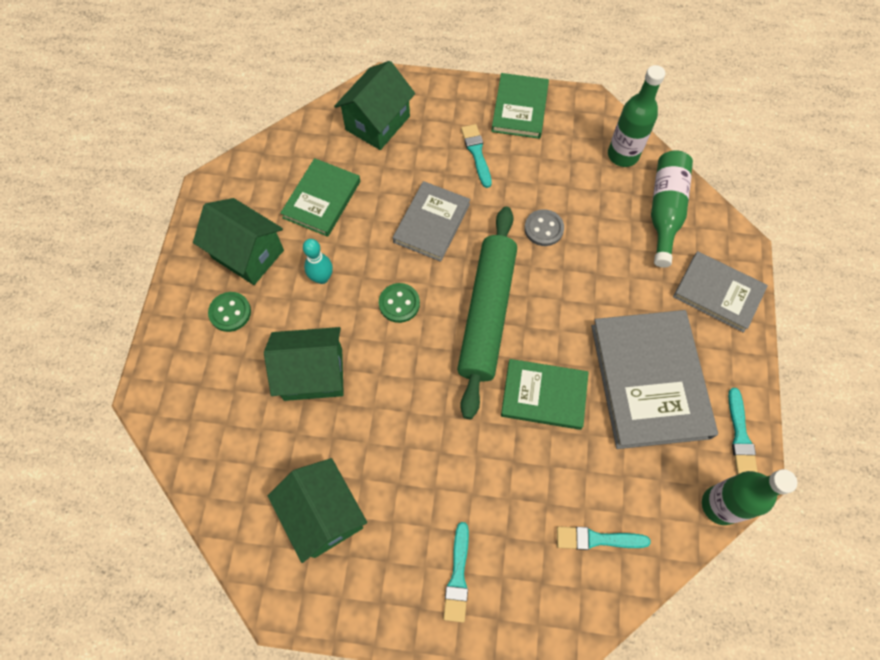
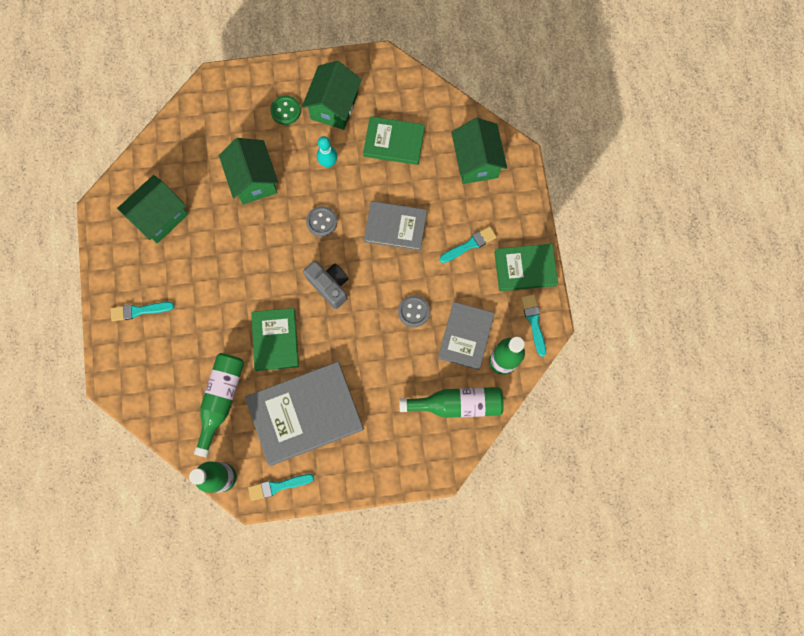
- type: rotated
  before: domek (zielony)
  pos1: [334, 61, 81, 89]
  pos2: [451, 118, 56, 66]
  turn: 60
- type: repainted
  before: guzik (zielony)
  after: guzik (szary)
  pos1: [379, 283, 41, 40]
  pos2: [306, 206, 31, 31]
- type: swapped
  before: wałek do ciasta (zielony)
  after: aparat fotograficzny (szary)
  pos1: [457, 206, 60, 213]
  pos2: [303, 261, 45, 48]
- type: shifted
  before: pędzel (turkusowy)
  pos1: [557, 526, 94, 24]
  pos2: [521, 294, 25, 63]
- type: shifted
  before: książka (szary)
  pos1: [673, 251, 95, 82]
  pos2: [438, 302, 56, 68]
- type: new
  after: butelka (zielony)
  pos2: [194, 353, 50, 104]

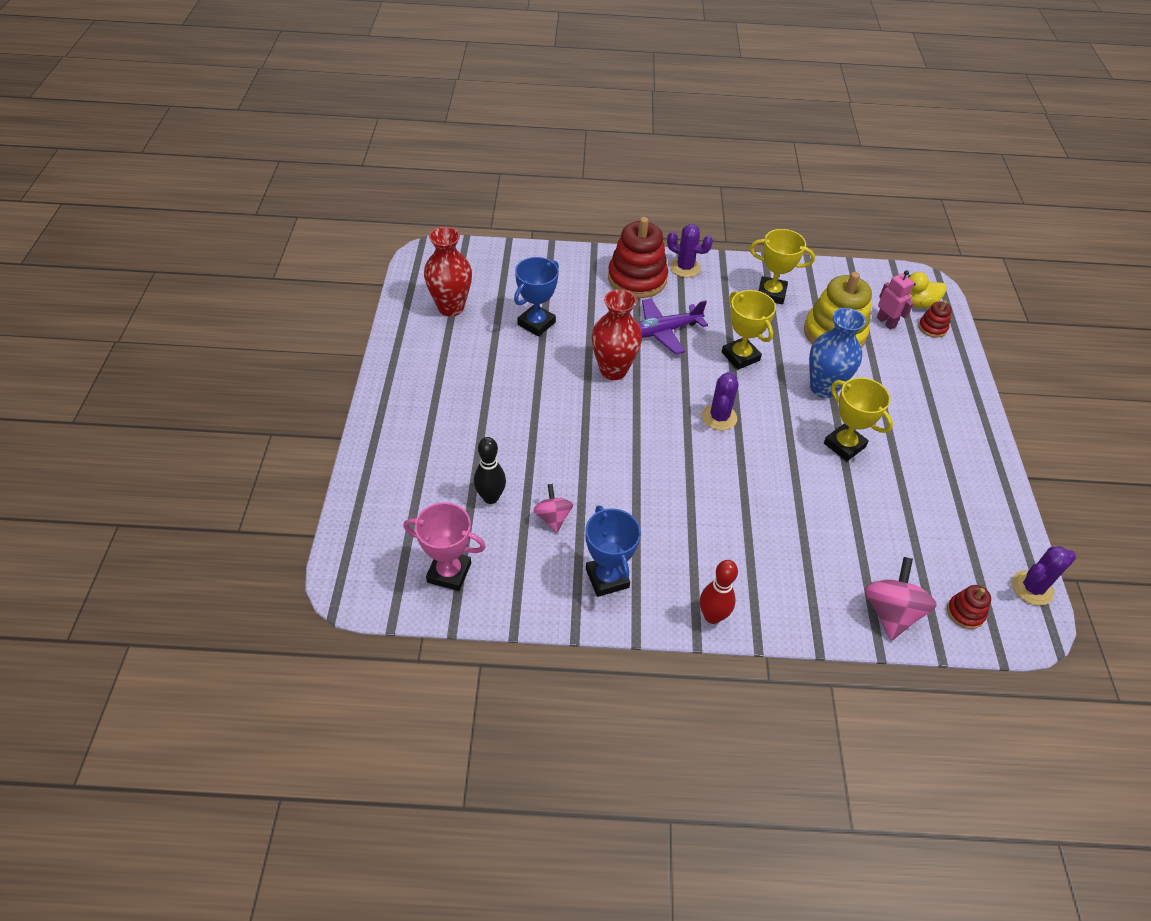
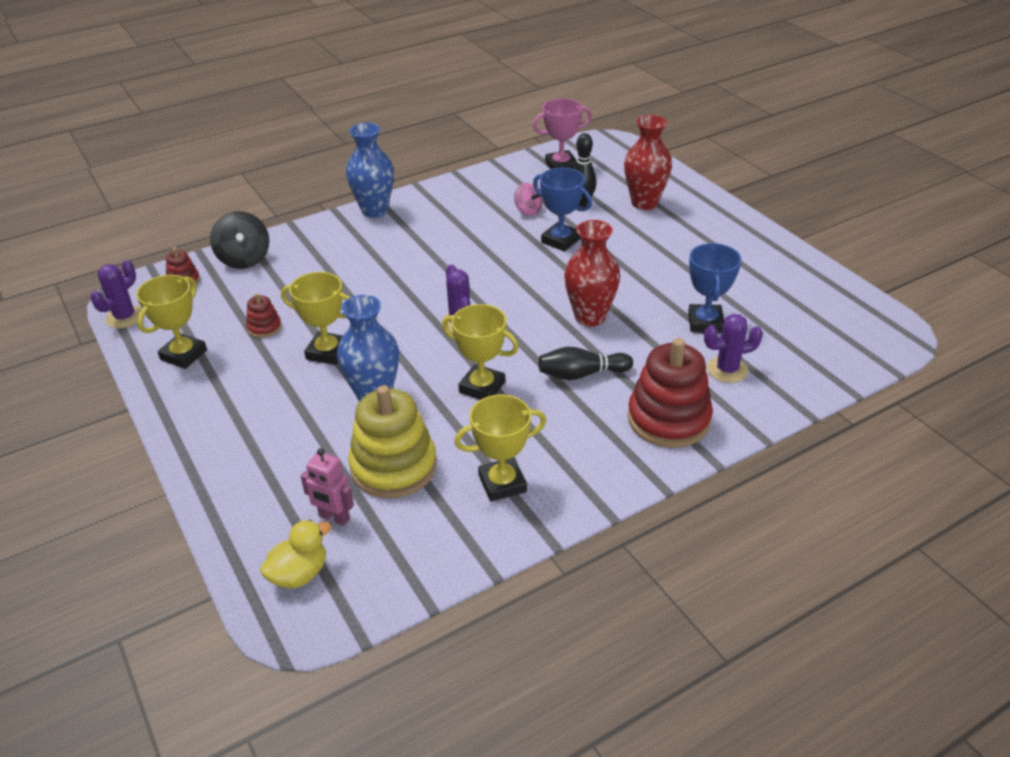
- type: shifted
  before: wazon (czerwony)
  pos1: [424, 227, 48, 89]
  pos2: [624, 115, 48, 95]
- type: shifted
  before: puchar (niebieski)
  pos1: [586, 505, 55, 92]
  pos2: [533, 168, 59, 84]
- type: swapped
  before: samolot (fioletowy)
  after: kręgiel (czarny)
  pos1: [638, 298, 70, 57]
  pos2: [539, 347, 94, 33]
- type: shifted
  before: kaktus (fioletowy)
  pos1: [667, 224, 46, 53]
  pos2: [704, 314, 59, 69]
- type: swapped
  before: kręgiel (czerwony)
  after: wazon (niebieski)
  pos1: [700, 560, 38, 64]
  pos2: [346, 123, 48, 95]
- type: repainted
  before: bączek (różowy)
  after: bączek (czarny)
  pos1: [865, 557, 72, 83]
  pos2: [210, 211, 59, 58]
- type: shifted
  before: zabawka nakładanka (czerwony)
  pos1: [918, 300, 34, 38]
  pos2: [246, 293, 35, 45]
- type: new
  after: puchar (żółty)
  pos2: [136, 275, 71, 94]

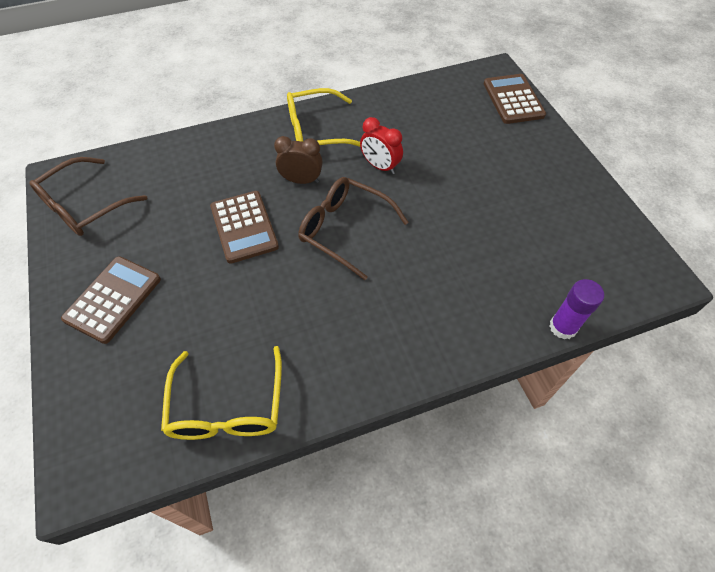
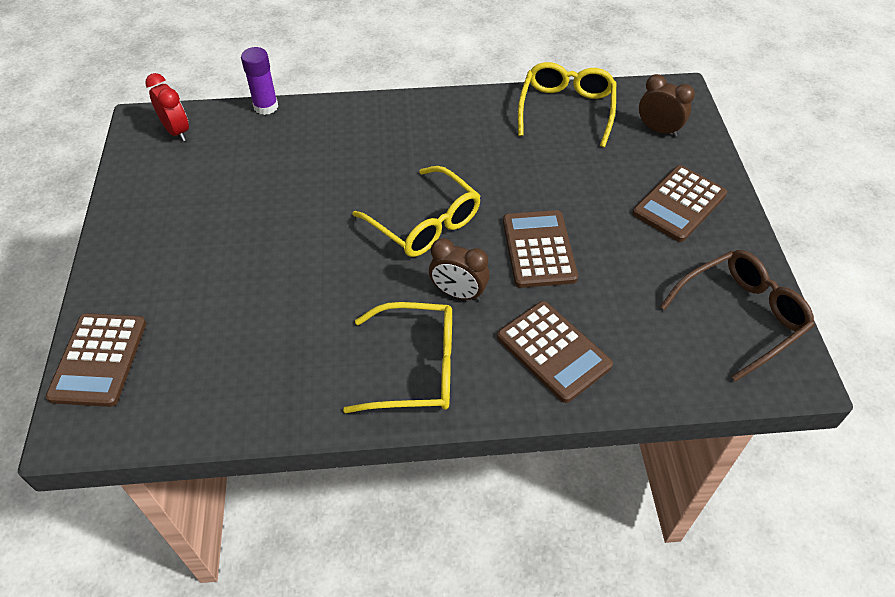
- type: repainted
  before: okulary (brązowy)
  after: okulary (żółty)
  pos1: [299, 177, 110, 103]
  pos2: [353, 166, 128, 91]
- type: shifted
  before: budzik (czerwony)
  pos1: [360, 117, 43, 57]
  pos2: [145, 73, 44, 68]
- type: new
  after: kalkulator (brązowy)
  pos2: [497, 301, 116, 102]
- type: new
  after: budzik (brązowy)
  pos2: [639, 74, 56, 63]

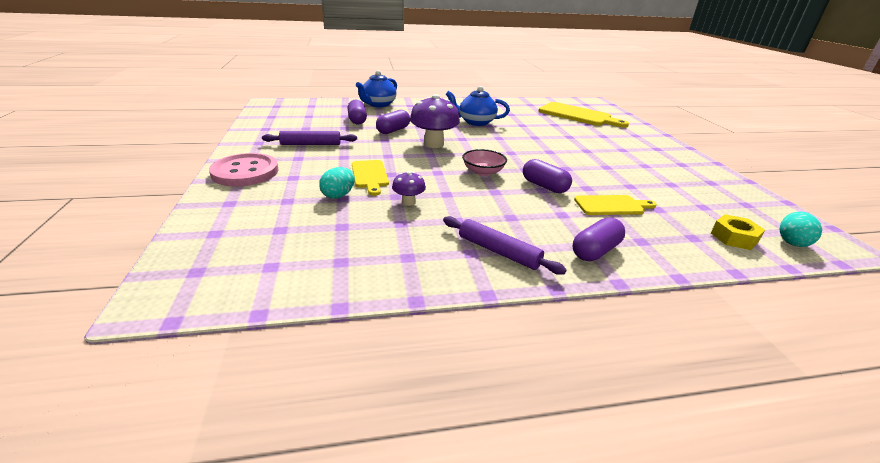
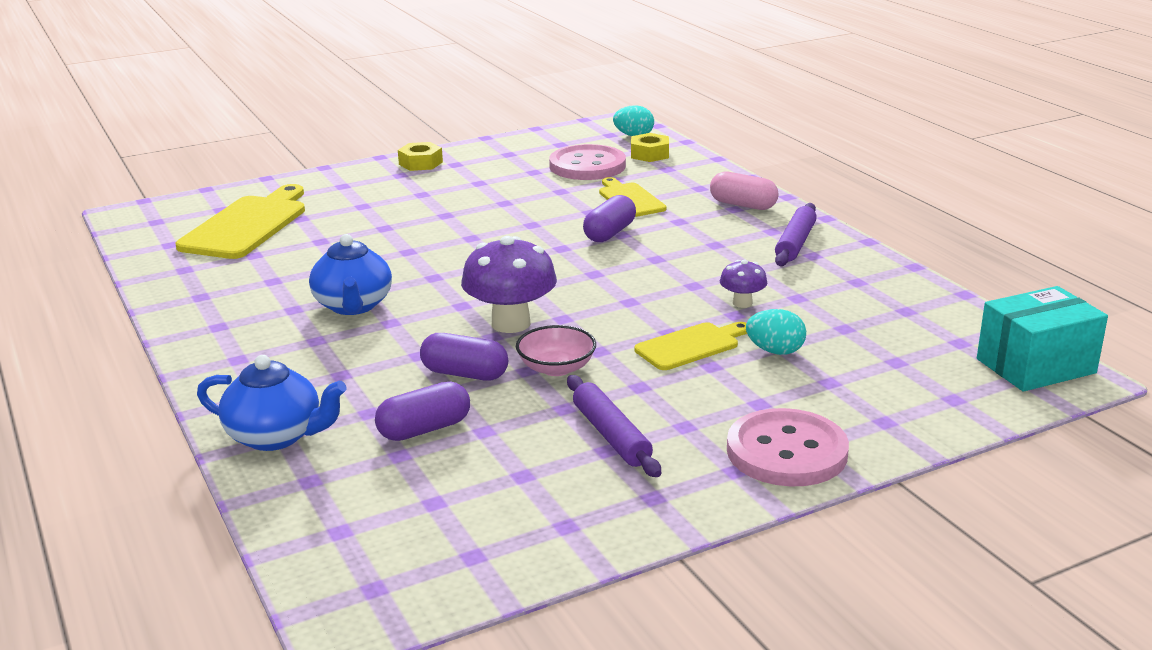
- type: shifted
  before: miska (różowy)
  pos1: [462, 149, 45, 27]
  pos2: [516, 325, 80, 51]
- type: repainted
  before: kapsułka (fioletowy)
  after: kapsułka (różowy)
  pos1: [572, 217, 53, 44]
  pos2: [710, 172, 68, 38]
- type: new
  after: nakrętka (żółty)
  pos2: [398, 142, 45, 29]
- type: new
  after: guzik (różowy)
  pos2: [549, 144, 77, 36]
- type: new
  after: pudełko (turkusowy)
  pos2: [977, 286, 131, 106]

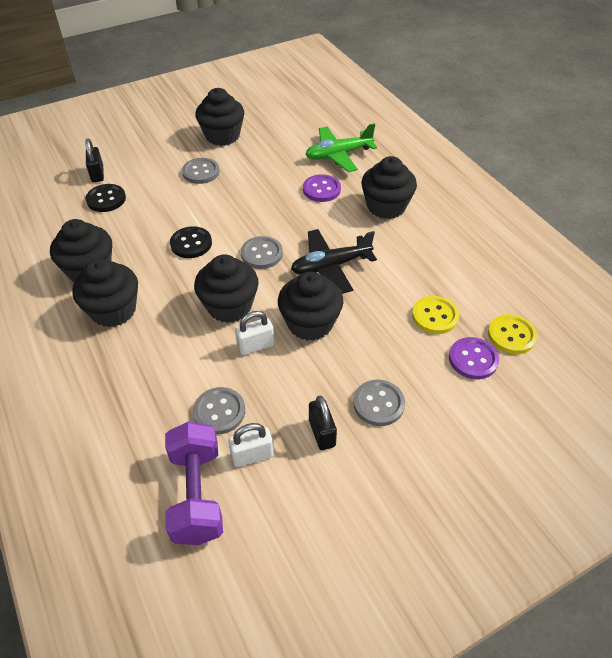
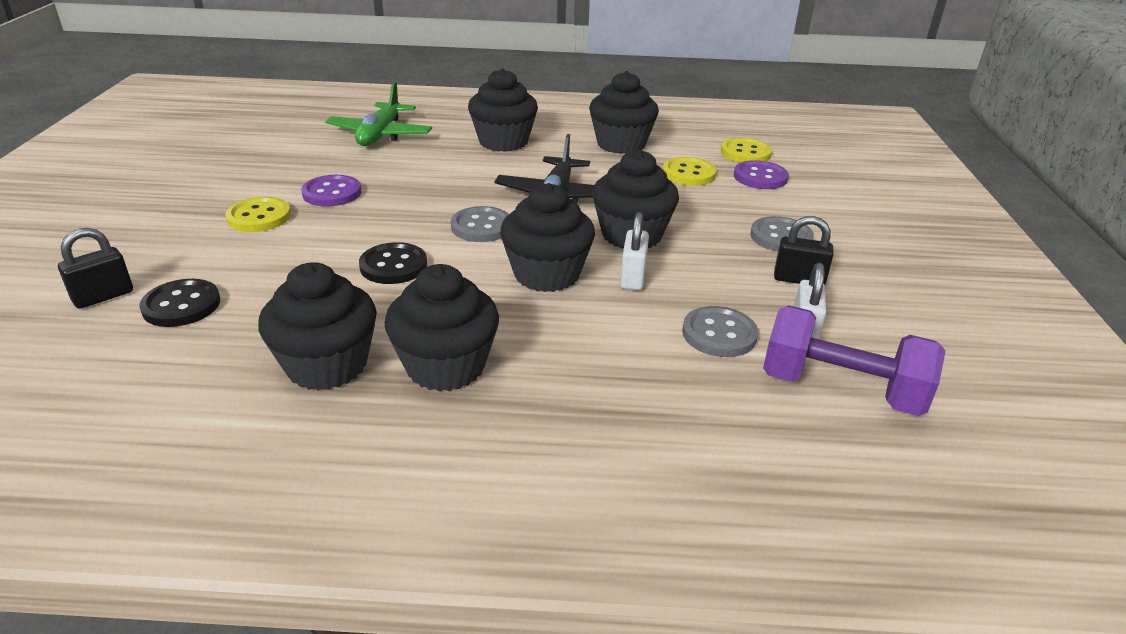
- type: rotated
  before: kłódka (czarny)
  pos1: [85, 139, 19, 43]
  pos2: [58, 228, 75, 81]
  turn: -60
- type: repainted
  before: guzik (szary)
  after: guzik (żółty)
  pos1: [182, 158, 38, 26]
  pos2: [225, 197, 66, 35]
- type: shifted
  before: muffinka (czarny)
  pos1: [195, 88, 49, 58]
  pos2: [589, 71, 70, 83]
- type: shifted
  before: guzik (fioletowy)
  pos1: [303, 174, 38, 28]
  pos2: [301, 175, 60, 32]

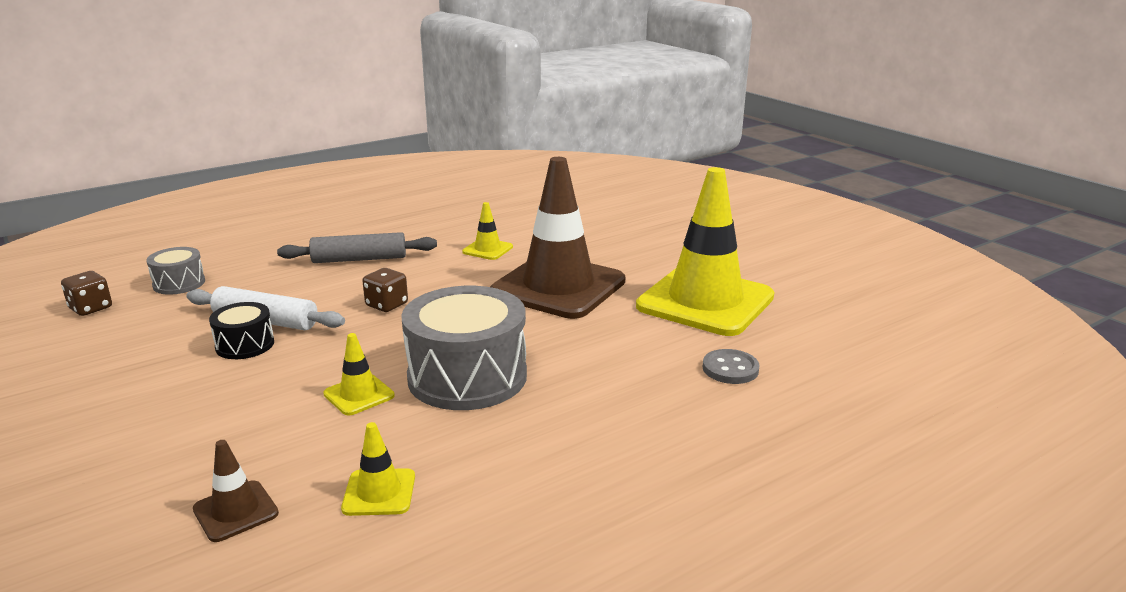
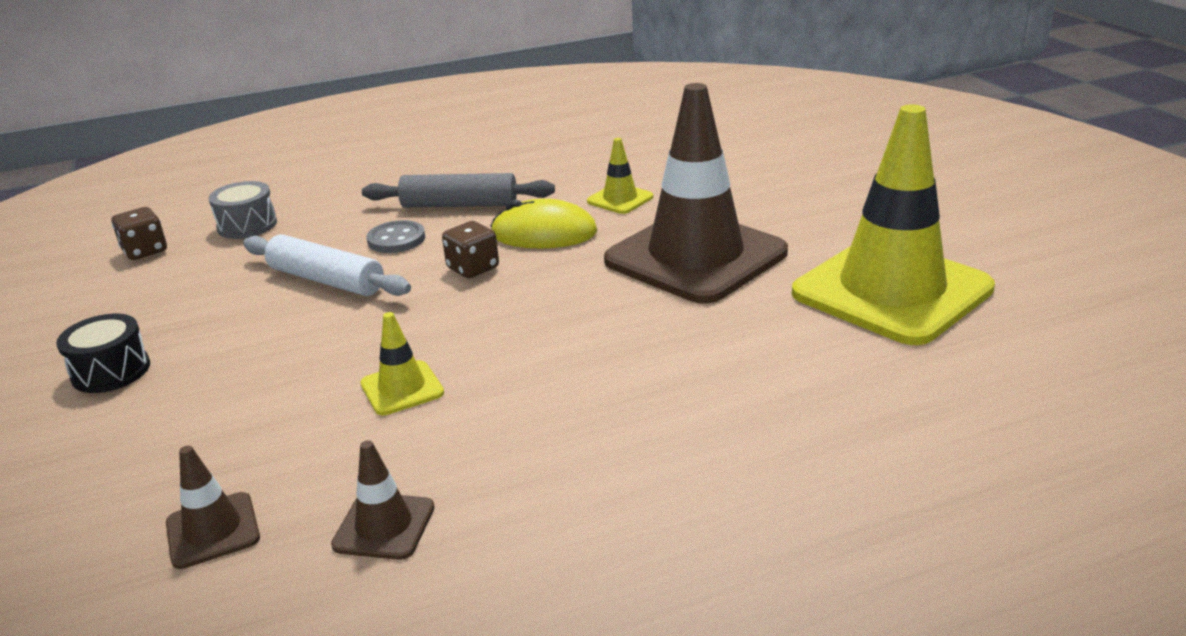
- type: shifted
  before: bęben (czarny)
  pos1: [209, 302, 65, 57]
  pos2: [56, 314, 94, 79]
- type: repainted
  before: pachołek (żółty)
  after: pachołek (brązowy)
  pos1: [341, 422, 74, 94]
  pos2: [331, 440, 104, 120]
- type: gone
  before: bęben (szary)
  pos1: [401, 286, 126, 124]
- type: shifted
  before: guzik (szary)
  pos1: [703, 349, 56, 35]
  pos2: [367, 220, 58, 33]
- type: new
  after: myszka (żółty)
  pos2: [490, 199, 107, 50]

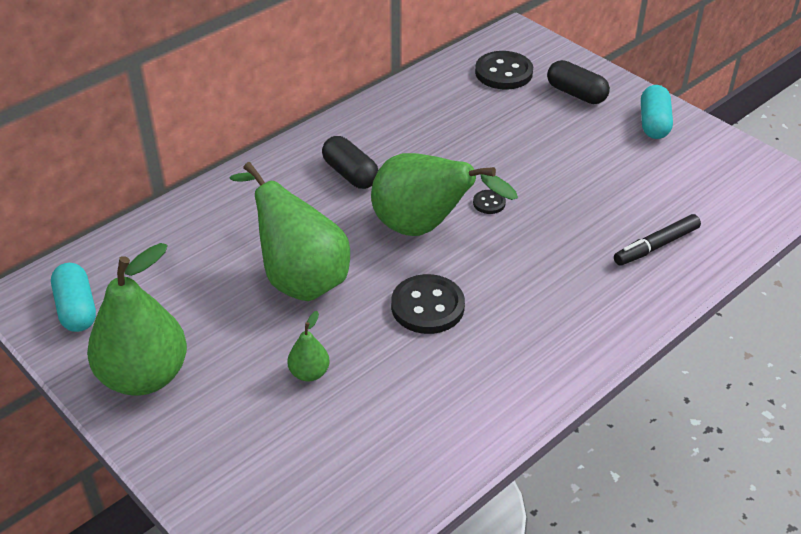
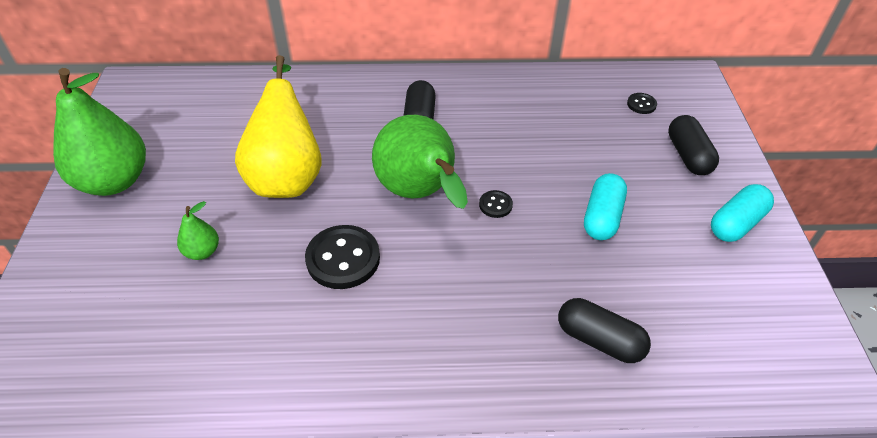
- type: shifted
  before: kapsułka (turkusowy)
  pos1: [51, 263, 45, 69]
  pos2: [584, 173, 43, 67]
- type: repainted
  before: gruszka (zielony)
  after: gruszka (żółty)
  pos1: [230, 162, 120, 139]
  pos2: [235, 55, 87, 143]
- type: scaled
  before: guzik (czarny)
  pos1: [475, 51, 58, 39]
  pos2: [627, 93, 30, 21]
  scale: 0.49
- type: swapped
  before: flamaster (czarny)
  after: kapsułka (czarny)
  pos1: [614, 214, 87, 52]
  pos2: [558, 298, 93, 65]

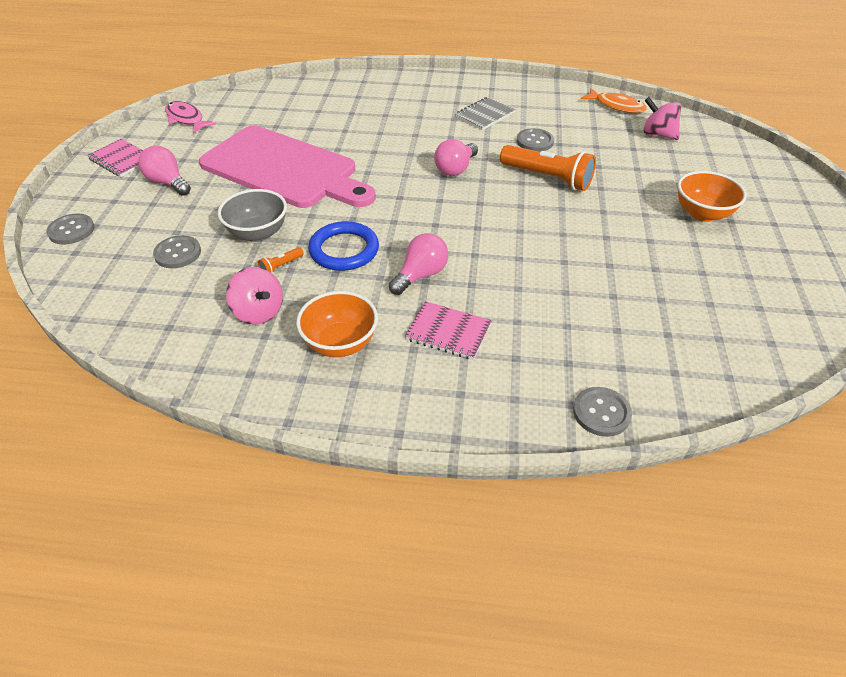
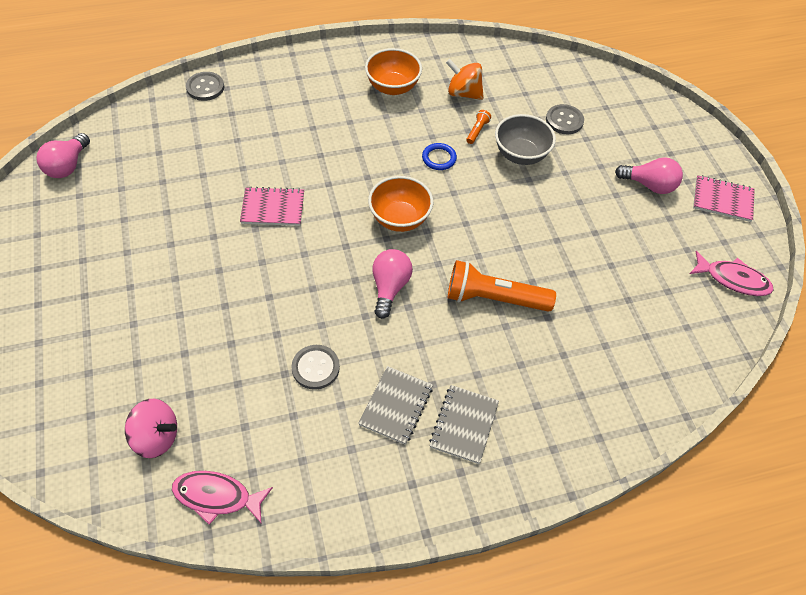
- type: gone
  before: guzik (szary)
  pos1: [46, 214, 49, 31]
- type: gone
  before: deska do krojenia (różowy)
  pos1: [199, 125, 177, 83]
- type: repainted
  before: bączek (różowy)
  after: bączek (pomarańczowy)
  pos1: [226, 267, 57, 57]
  pos2: [446, 59, 38, 41]
- type: scaled
  before: pierścień (niebieski)
  pos1: [308, 221, 71, 50]
  pos2: [422, 143, 35, 27]
  scale: 0.56
- type: shifted
  before: żarówka (różowy)
  pos1: [389, 233, 60, 62]
  pos2: [36, 133, 54, 45]
- type: shifted
  before: zeszyt (różowy)
  pos1: [405, 301, 87, 59]
  pos2: [240, 186, 64, 40]
- type: shifted
  before: latarka (pomarańczowy)
  pos1: [500, 145, 96, 46]
  pos2: [448, 260, 108, 52]
- type: repainted
  before: ryba (pomarańczowy)
  after: ryba (różowy)
  pos1: [581, 88, 66, 25]
  pos2: [172, 471, 101, 54]
- type: shifted
  before: miska (pomarańczowy)
  pos1: [678, 171, 69, 51]
  pos2: [368, 176, 65, 56]
- type: new
  after: zeszyt (szary)
  pos2: [429, 385, 70, 79]

